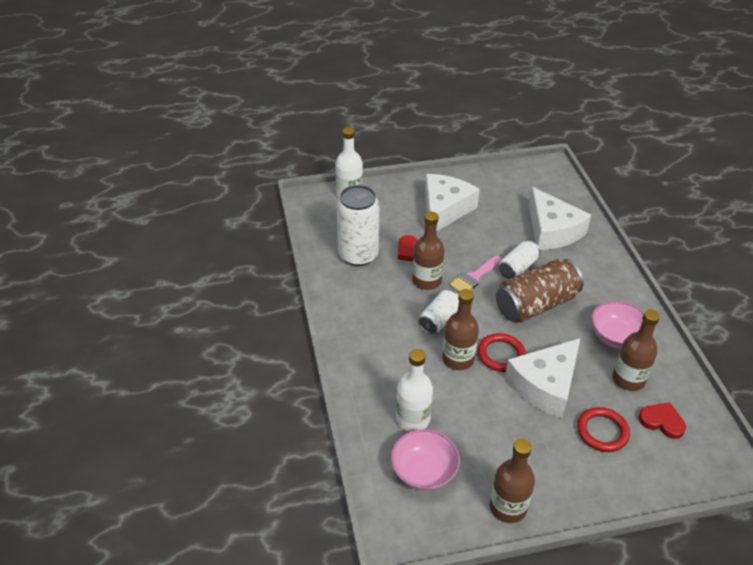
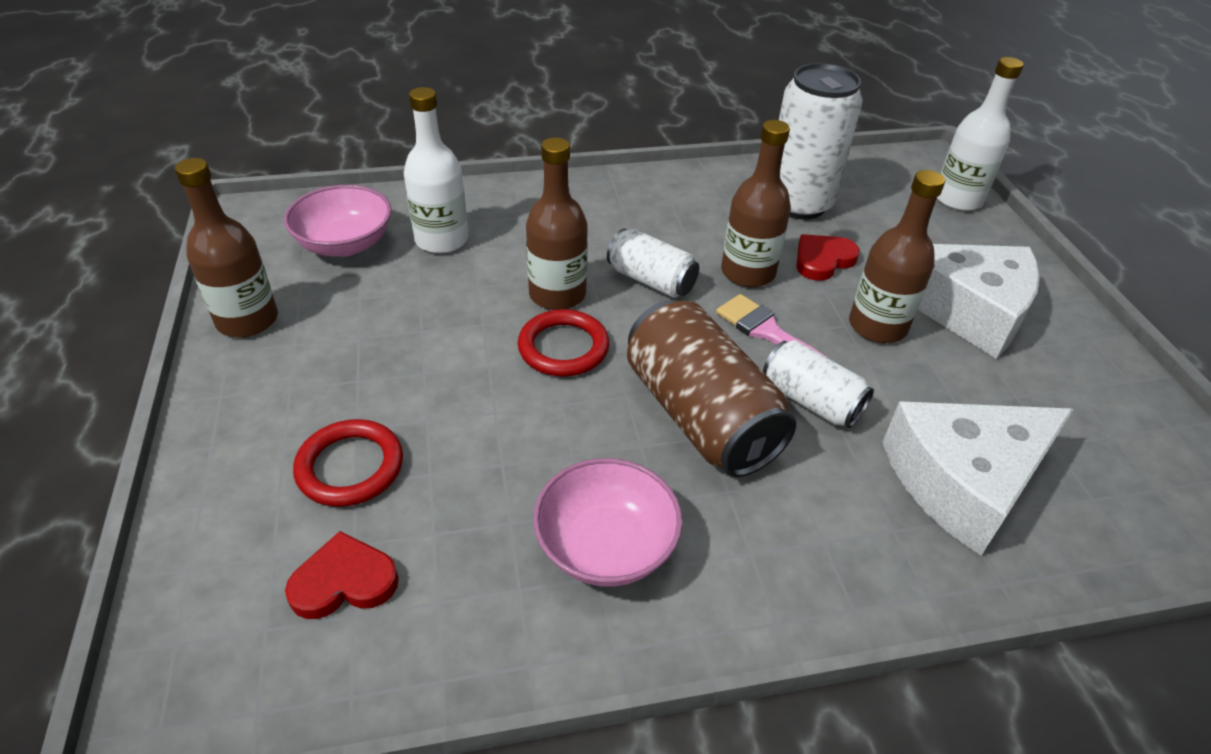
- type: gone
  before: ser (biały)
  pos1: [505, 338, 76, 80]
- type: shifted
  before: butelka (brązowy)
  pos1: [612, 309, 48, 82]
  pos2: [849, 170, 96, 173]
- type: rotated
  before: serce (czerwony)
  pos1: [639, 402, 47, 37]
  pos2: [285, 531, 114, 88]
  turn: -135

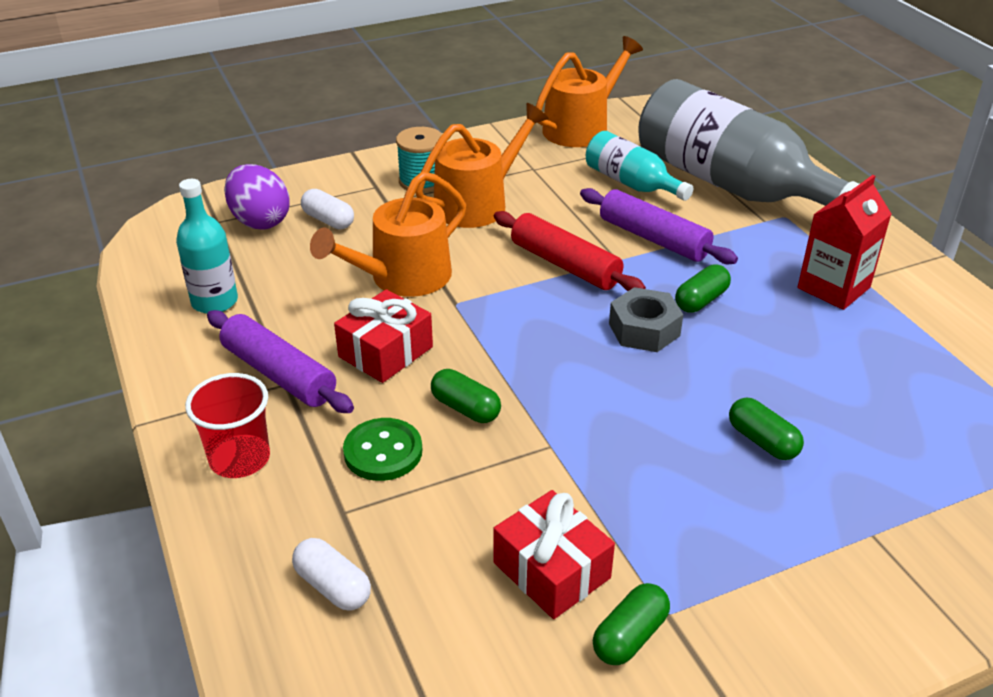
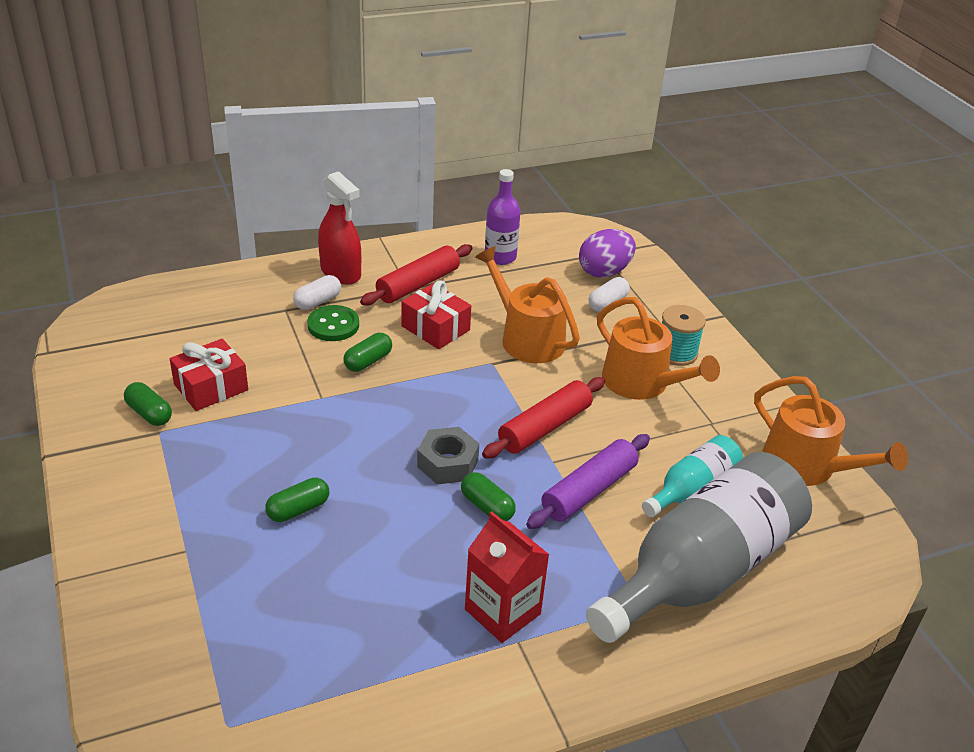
- type: repainted
  before: butelka (turkusowy)
  after: butelka (fioletowy)
  pos1: [176, 179, 62, 135]
  pos2: [485, 169, 36, 96]
- type: swapped
  before: szklanka (czerwony)
  after: spryskiwacz (czerwony)
  pos1: [185, 373, 85, 105]
  pos2: [318, 171, 43, 114]
- type: repainted
  before: wałek do ciasta (fioletowy)
  after: wałek do ciasta (czerwony)
  pos1: [207, 310, 147, 103]
  pos2: [360, 244, 113, 62]
- type: shifted
  before: kapsułka (biały)
  pos1: [292, 538, 79, 72]
  pos2: [293, 275, 48, 35]

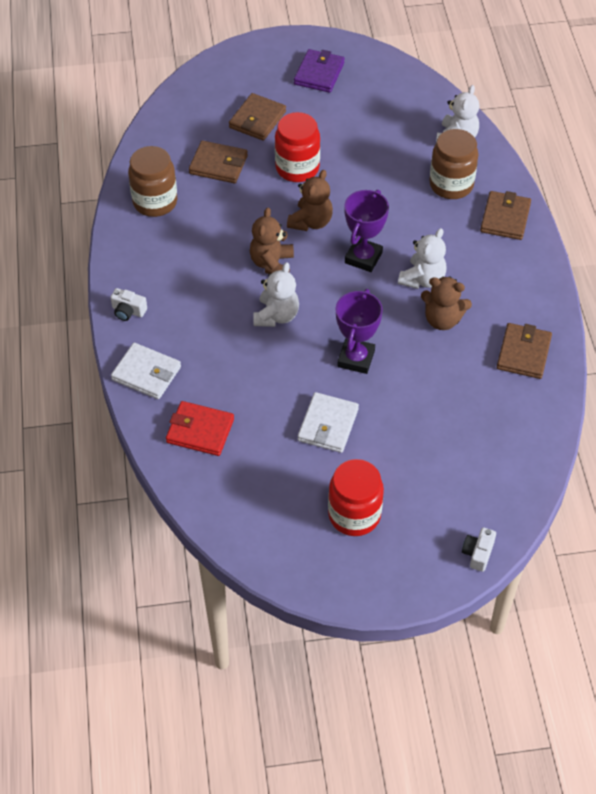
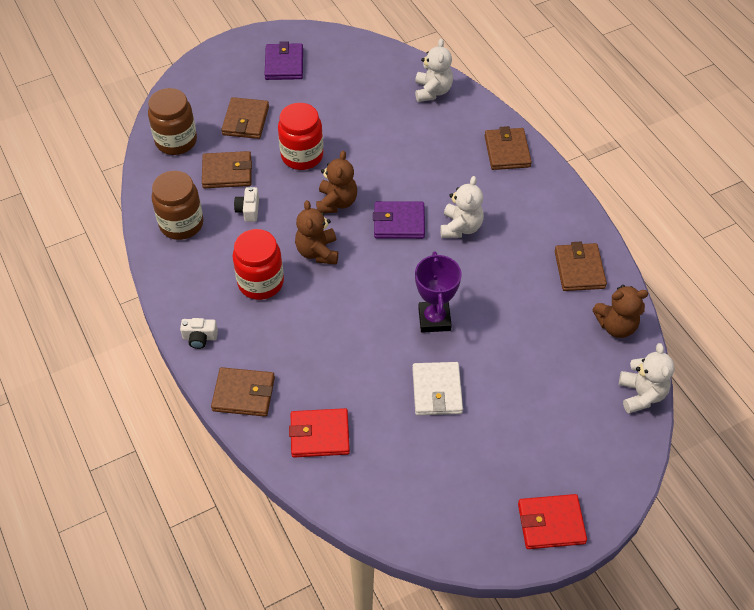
- type: repainted
  before: portfel (biały)
  after: portfel (brązowy)
  pos1: [111, 343, 70, 56]
  pos2: [211, 367, 64, 50]
- type: shifted
  before: miś (biały)
  pos1: [254, 262, 45, 65]
  pos2: [619, 343, 55, 71]
- type: shifted
  before: słoik (czerwony)
  pos1: [328, 459, 56, 77]
  pos2: [232, 229, 52, 71]
- type: swapped
  before: puchar (fioletowy)
  after: portfel (fioletowy)
  pos1: [344, 190, 45, 82]
  pos2: [373, 201, 52, 38]
- type: shifted
  before: miś (brązowy)
  pos1: [421, 276, 51, 54]
  pos2: [592, 285, 56, 53]
- type: shifted
  before: słoik (brązowy)
  pos1: [429, 129, 49, 70]
  pos2: [148, 88, 49, 67]
- type: shifted
  before: aparat fotograficzny (biały)
  pos1: [462, 528, 34, 44]
  pos2: [234, 187, 25, 35]
- type: new
  after: portfel (czerwony)
  pos2: [518, 494, 69, 55]

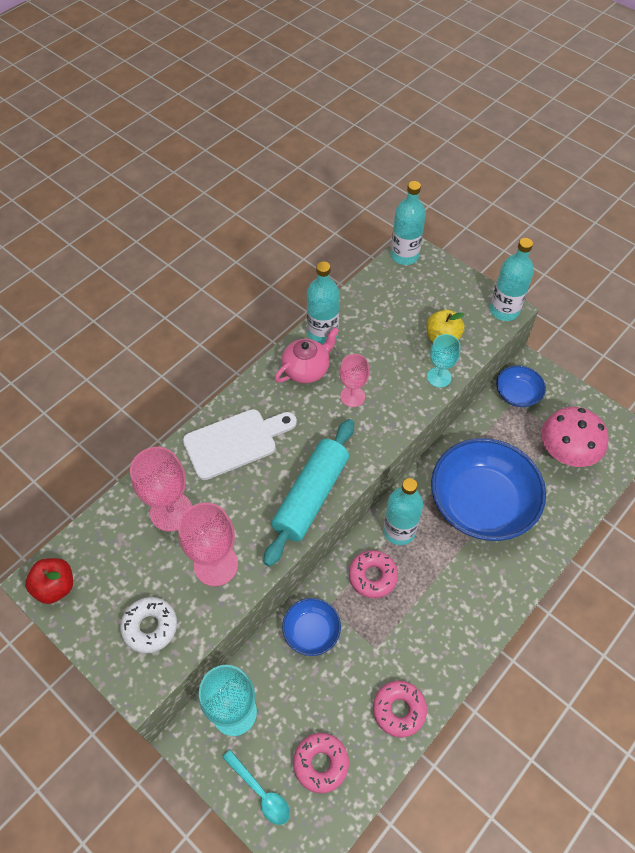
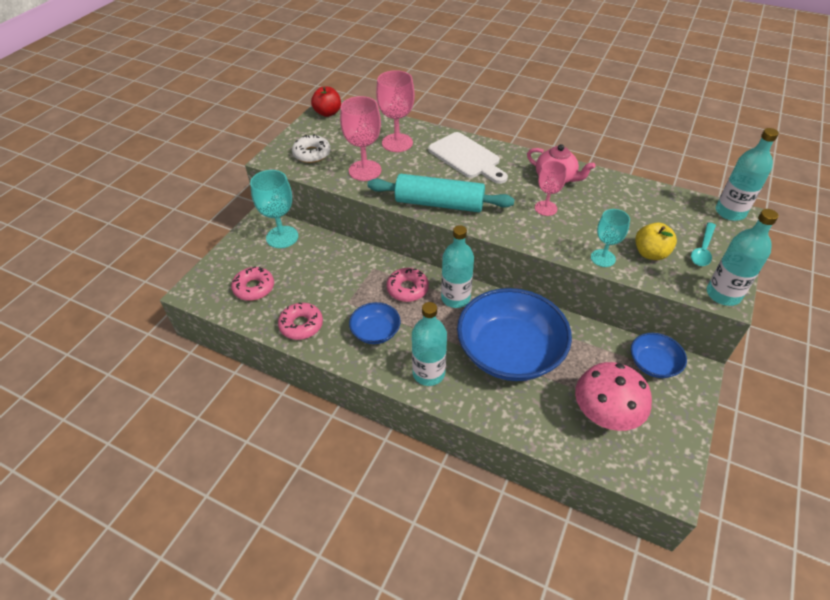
- type: shifted
  before: łyżka (turkusowy)
  pos1: [222, 750, 68, 75]
  pos2: [691, 222, 25, 44]
- type: shifted
  before: miska (niebieski)
  pos1: [282, 598, 59, 58]
  pos2: [349, 302, 52, 42]
- type: shifted
  before: butelka (turkusowy)
  pos1: [307, 261, 33, 83]
  pos2: [412, 302, 35, 84]

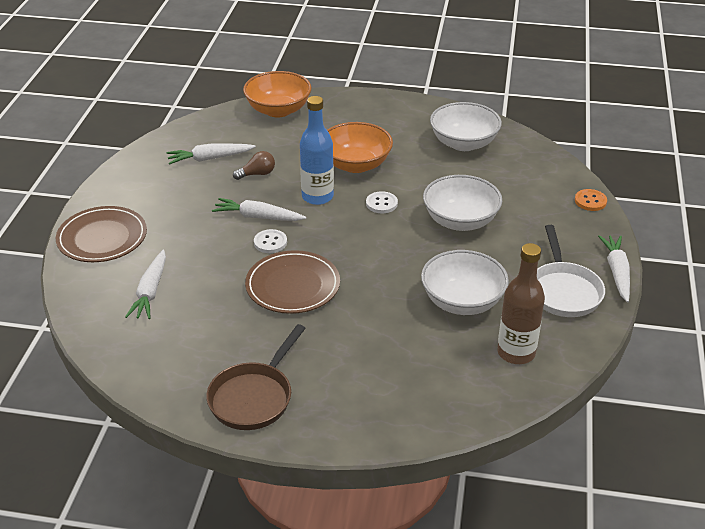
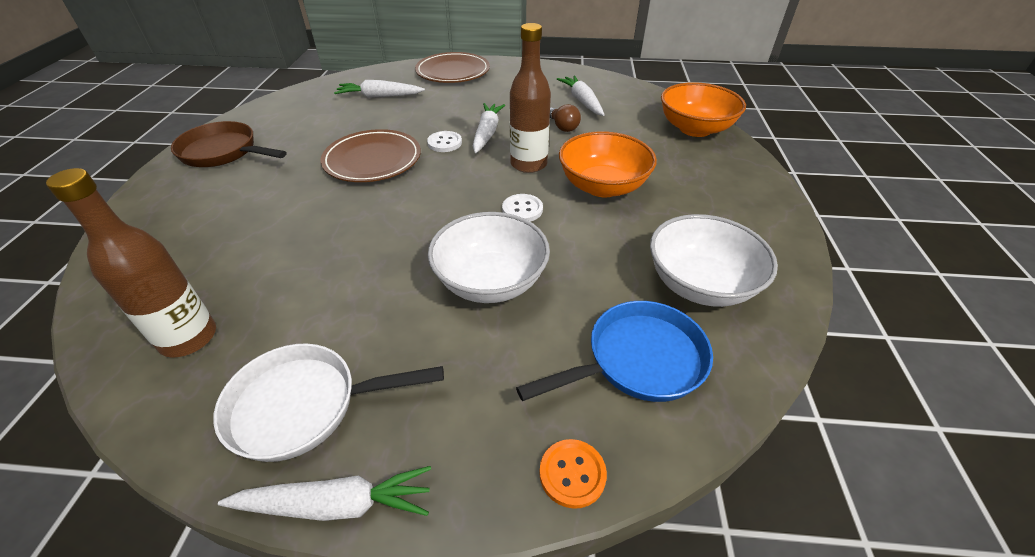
- type: repainted
  before: butelka (niebieski)
  after: butelka (brązowy)
  pos1: [300, 96, 34, 109]
  pos2: [510, 23, 41, 150]
- type: gone
  before: miska (biały)
  pos1: [421, 250, 88, 65]
- type: new
  after: patelnia (niebieski)
  pos2: [516, 301, 197, 101]

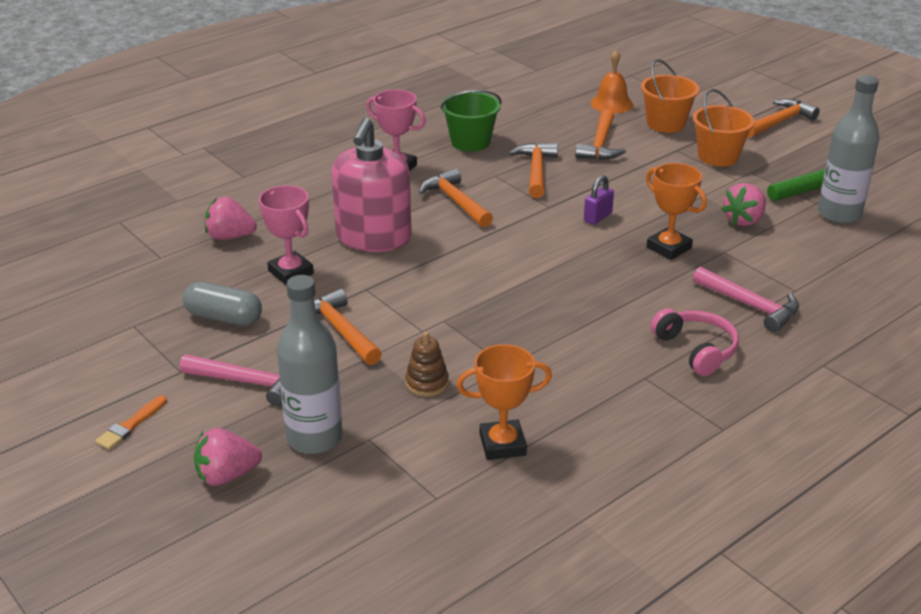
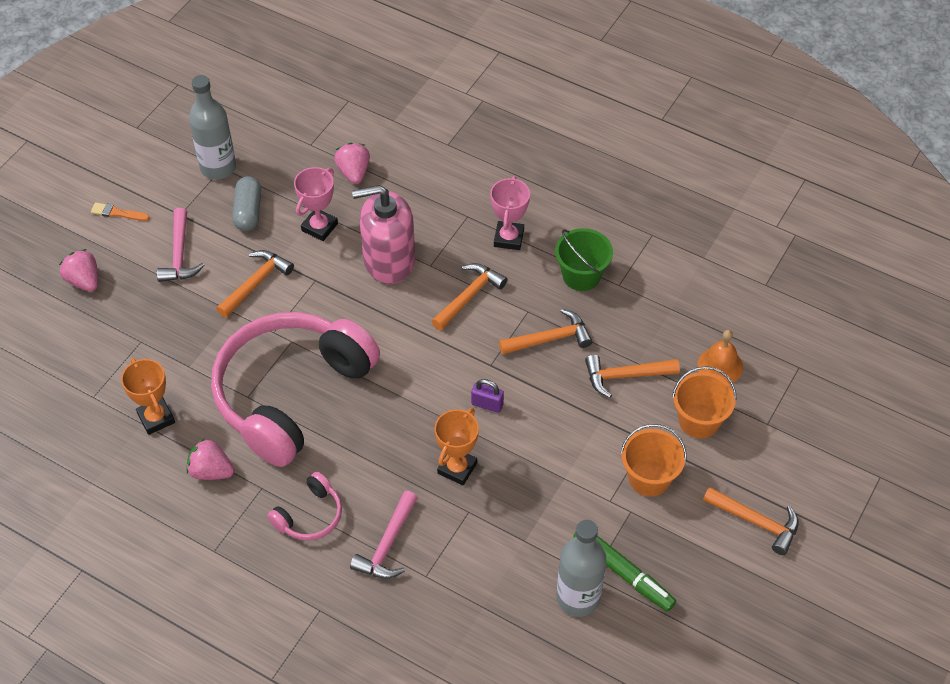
- type: shifted
  before: butelka (szary)
  pos1: [277, 275, 66, 179]
  pos2: [189, 75, 47, 105]
- type: gone
  before: zabawka nakładanka (brązowy)
  pos1: [405, 332, 44, 65]
- type: shifted
  before: truskawka (różowy)
  pos1: [721, 183, 45, 43]
  pos2: [186, 438, 48, 42]
- type: new
  after: słuchawki (różowy)
  pos2: [211, 312, 169, 155]

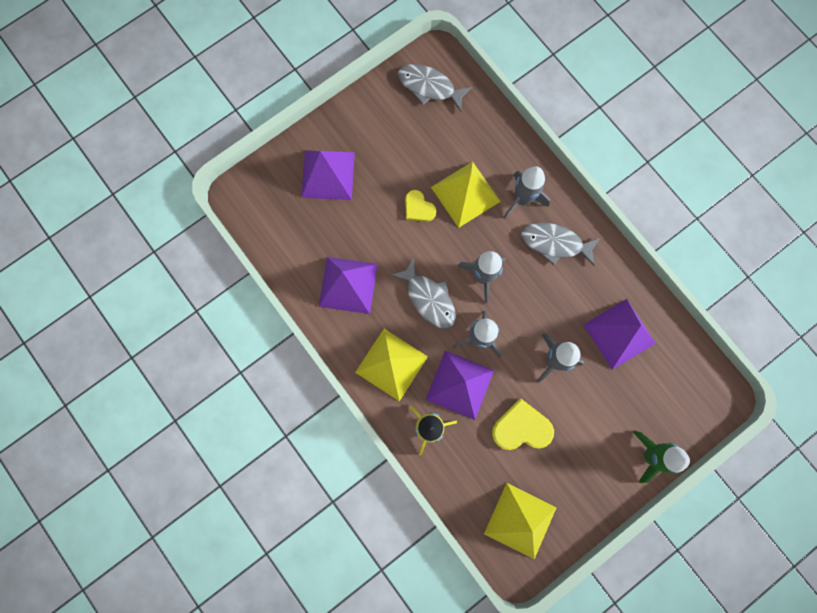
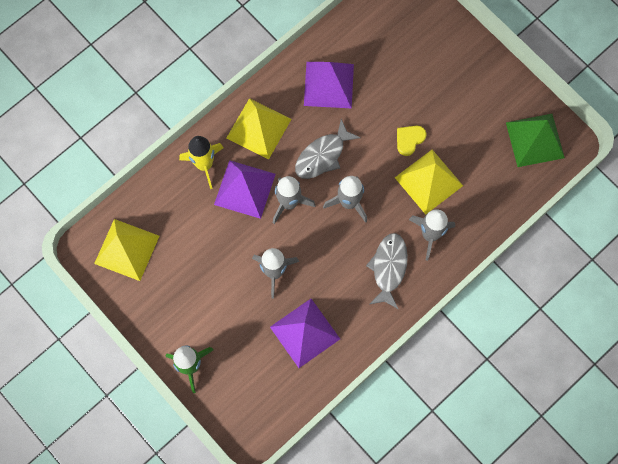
- type: gone
  before: piramida (fioletowy)
  pos1: [301, 150, 54, 50]
- type: swapped
  before: ryba (szary)
  after: piramida (zielony)
  pos1: [398, 64, 74, 48]
  pos2: [506, 114, 59, 53]
- type: gone
  before: serce (żółty)
  pos1: [492, 398, 62, 52]

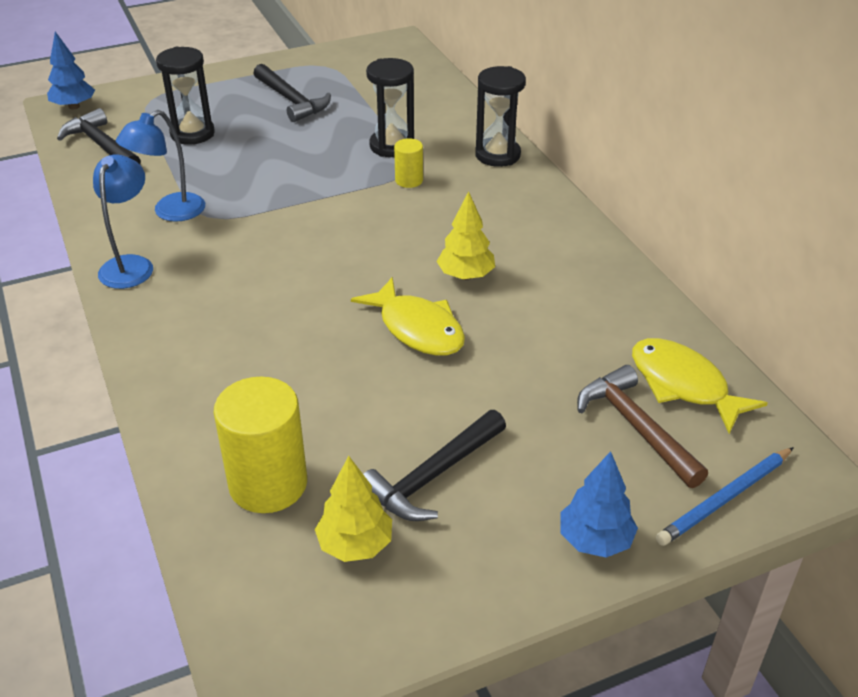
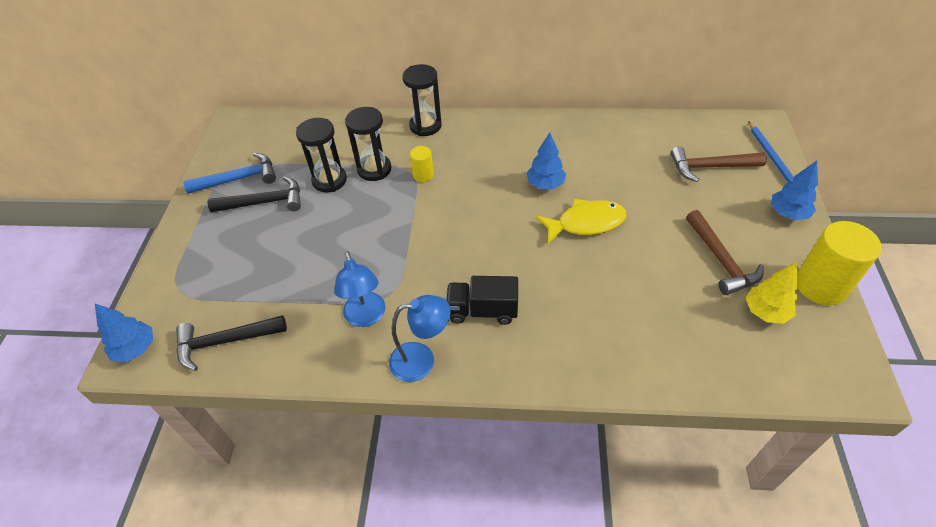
- type: rotated
  before: lampka (niebieski)
  pos1: [93, 154, 60, 135]
  pos2: [389, 295, 62, 87]
  turn: 135
- type: shifted
  before: klepsydra (czarny)
  pos1: [156, 47, 59, 98]
  pos2: [296, 118, 51, 74]
- type: shifted
  before: walec (żółty)
  pos1: [214, 377, 93, 136]
  pos2: [797, 221, 85, 84]
- type: repainted
  before: młotek (czarny)
  after: młotek (brązowy)
  pos1: [363, 410, 143, 111]
  pos2: [686, 210, 78, 85]
- type: repainted
  before: drzewko (żółty)
  after: drzewko (niebieski)
  pos1: [437, 191, 58, 89]
  pos2: [526, 132, 40, 57]
- type: gone
  before: ryba (żółty)
  pos1: [632, 338, 136, 96]
- type: new
  after: młotek (niebieski)
  pos2: [183, 153, 93, 41]
- type: new
  after: ciężarówka (czarny)
  pos2: [446, 276, 72, 49]

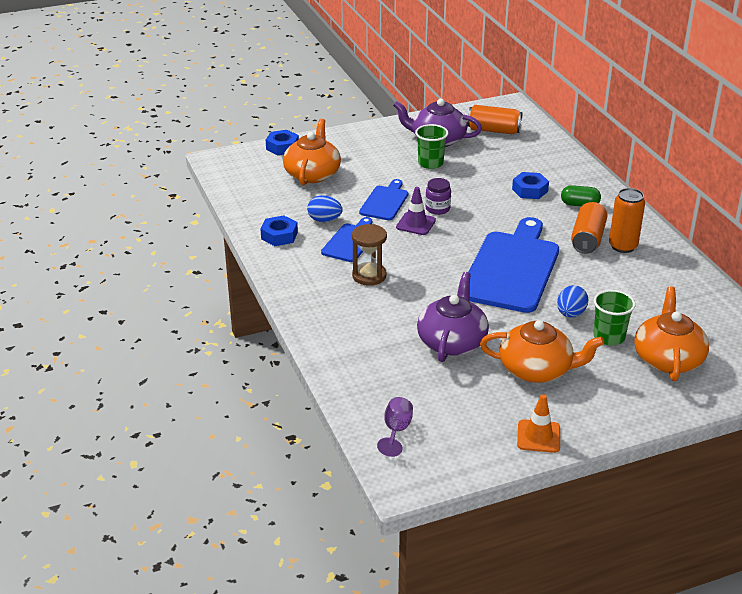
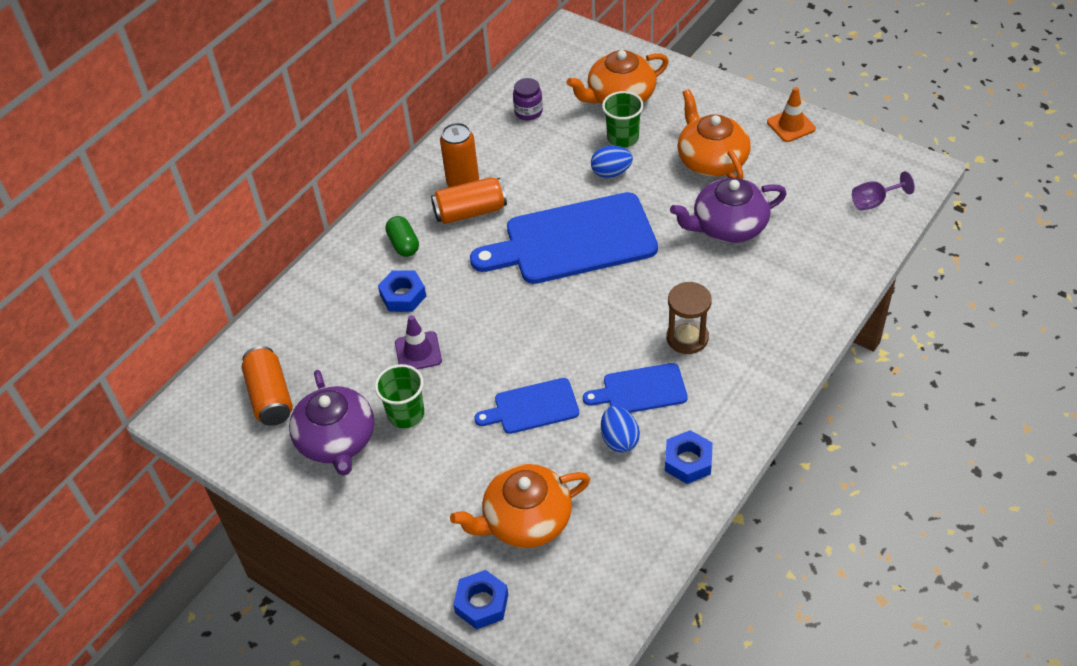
- type: shifted
  before: pachołek (fioletowy)
  pos1: [396, 187, 40, 48]
  pos2: [395, 315, 47, 54]
- type: shifted
  before: słoik (fioletowy)
  pos1: [425, 178, 26, 37]
  pos2: [513, 78, 30, 43]

